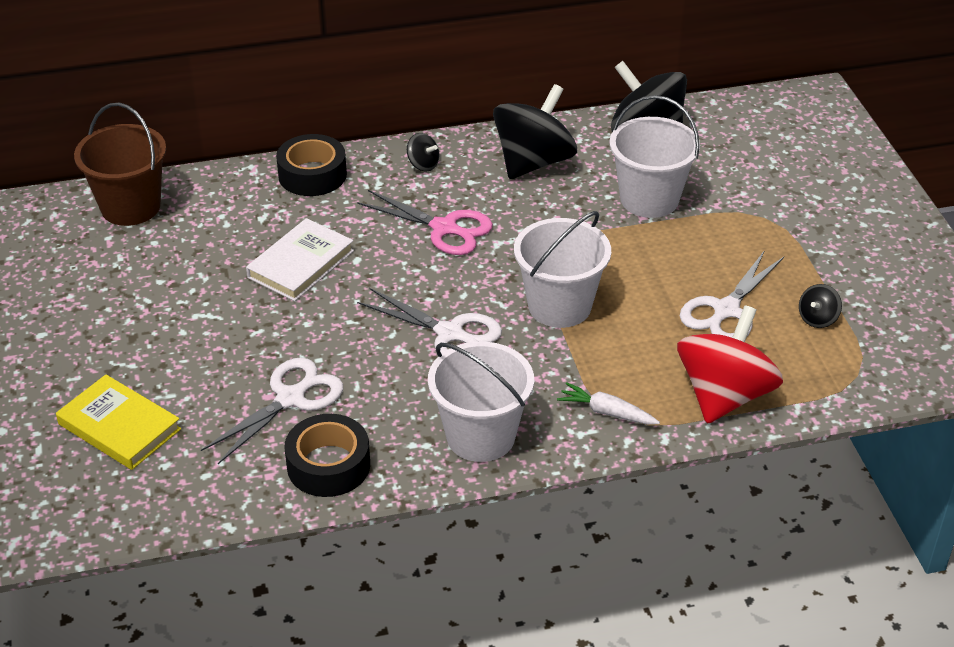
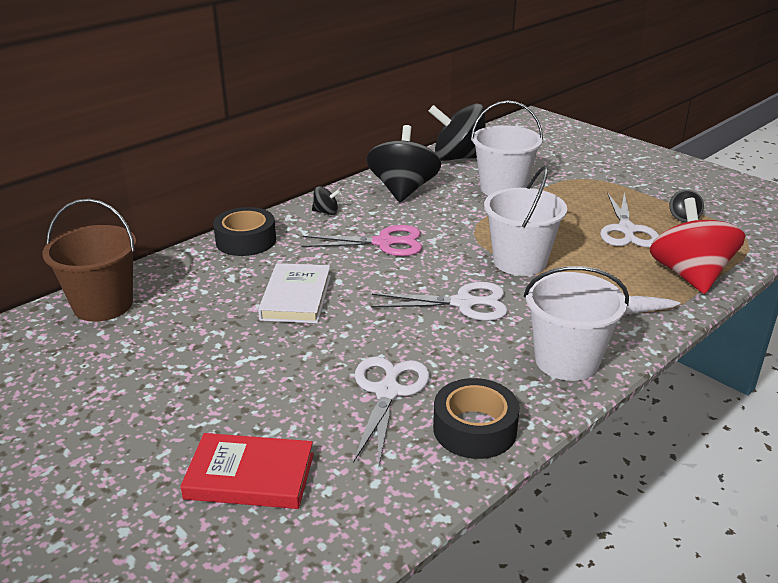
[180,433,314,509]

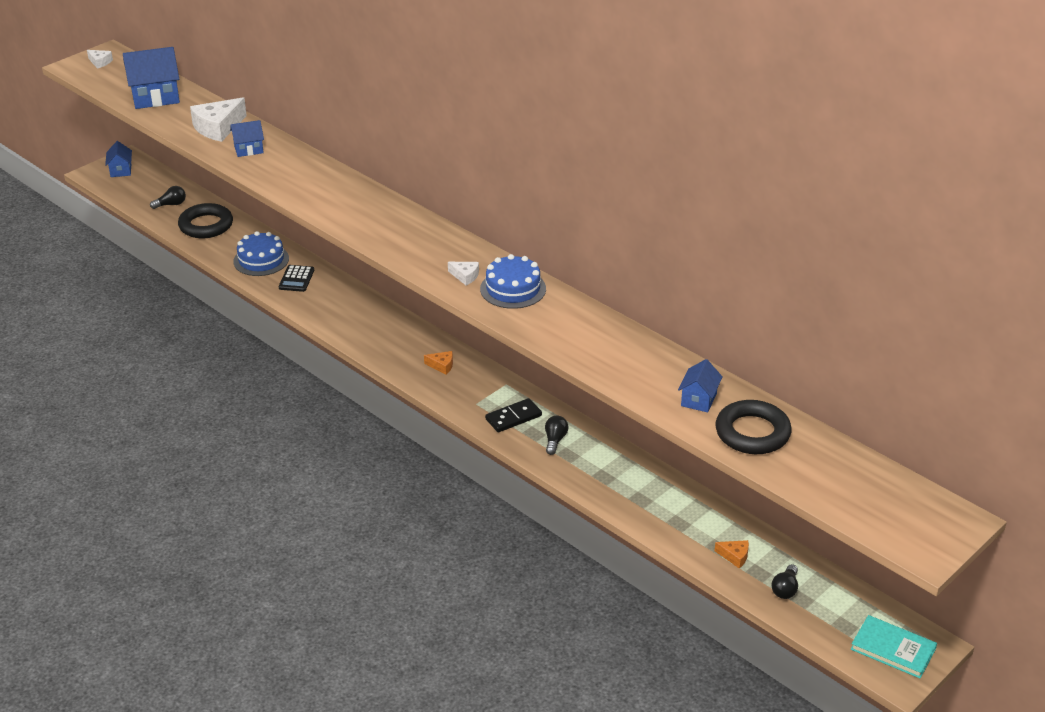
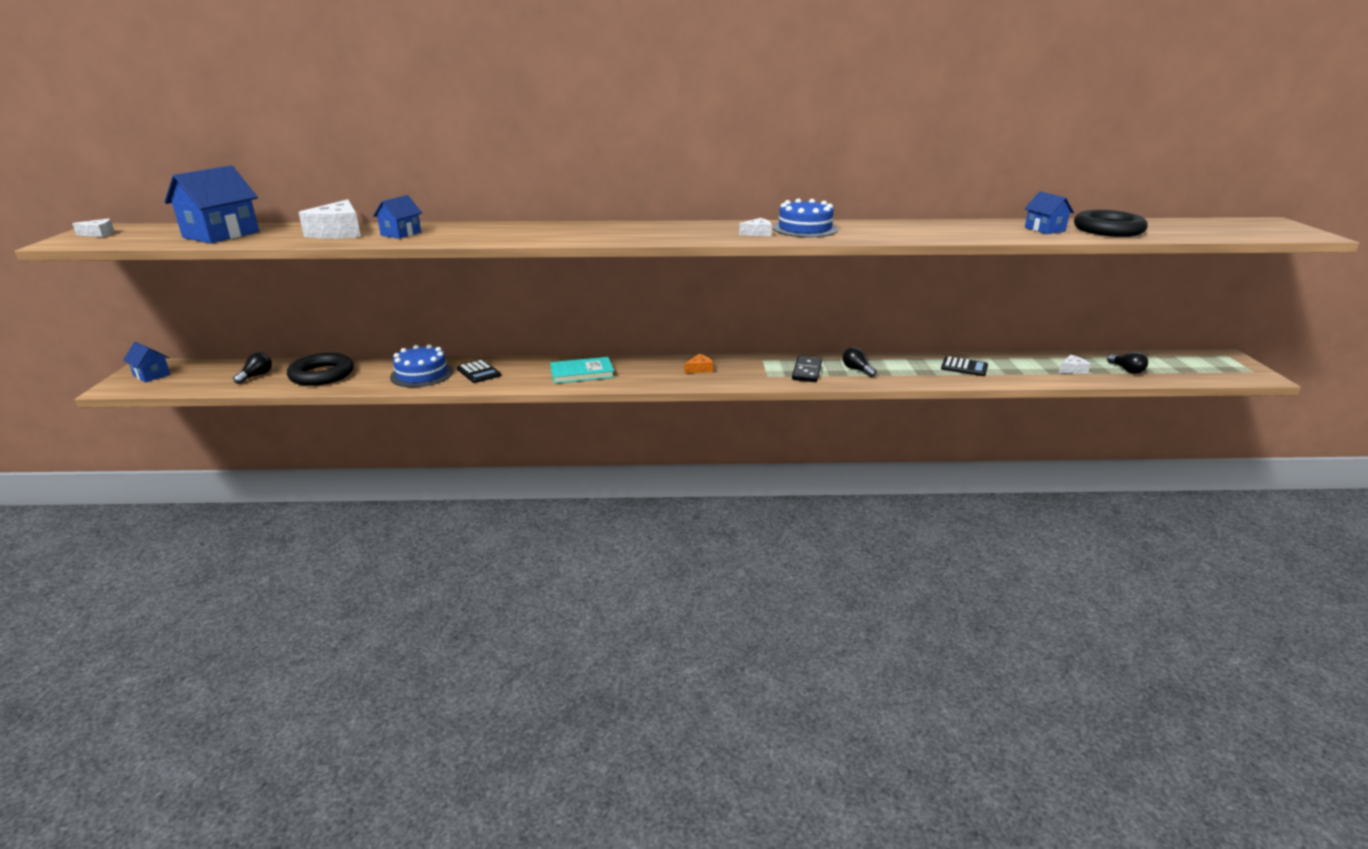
[550,357,614,384]
[941,356,988,376]
[1059,355,1090,374]

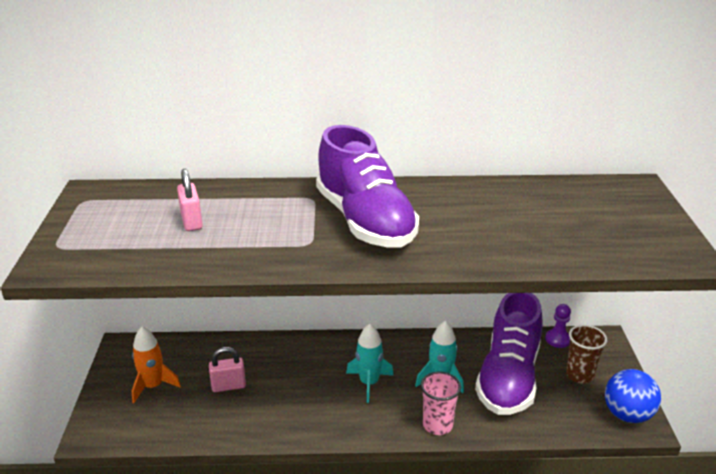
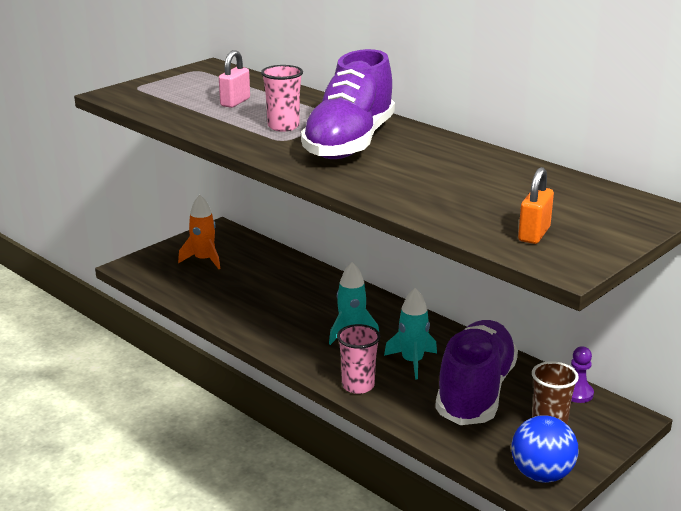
[261,65,303,132]
[435,320,518,425]
[518,167,554,244]
[209,347,246,392] (first image)

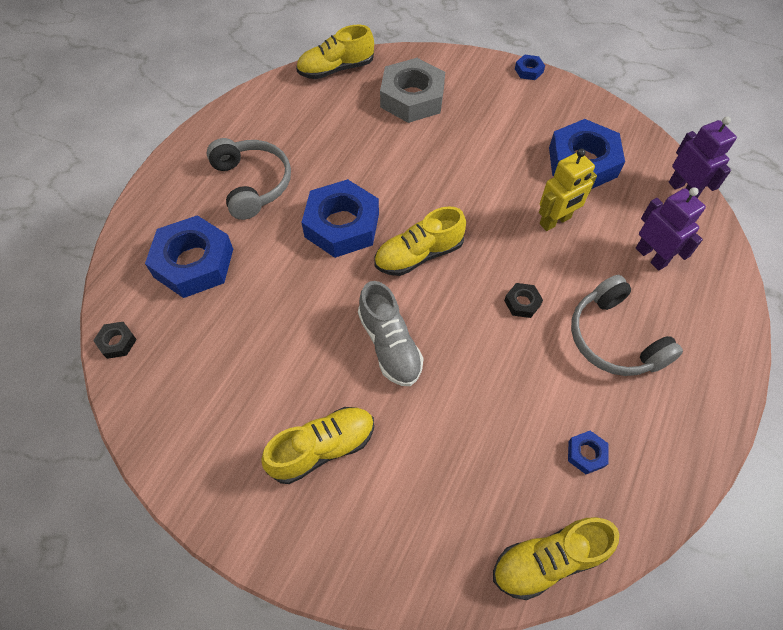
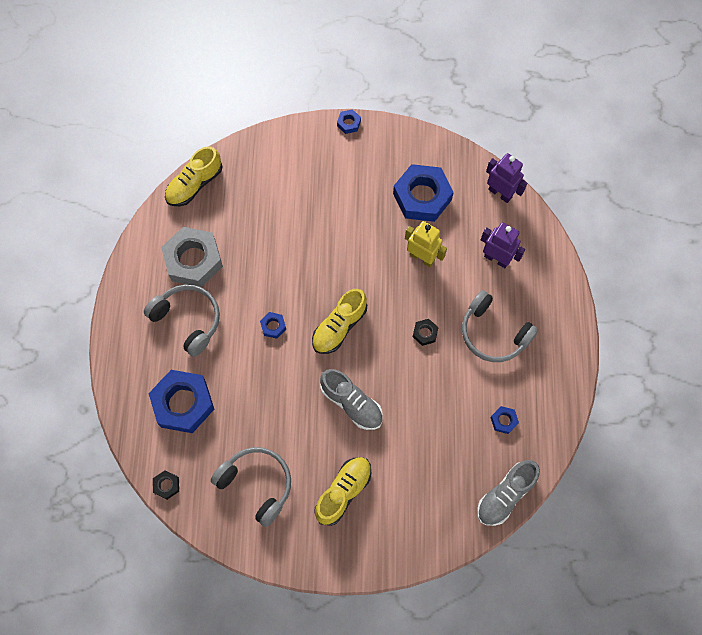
[161,227,223,287]
[211,447,291,527]
[260,312,286,339]
[405,221,447,267]
[477,460,540,526]

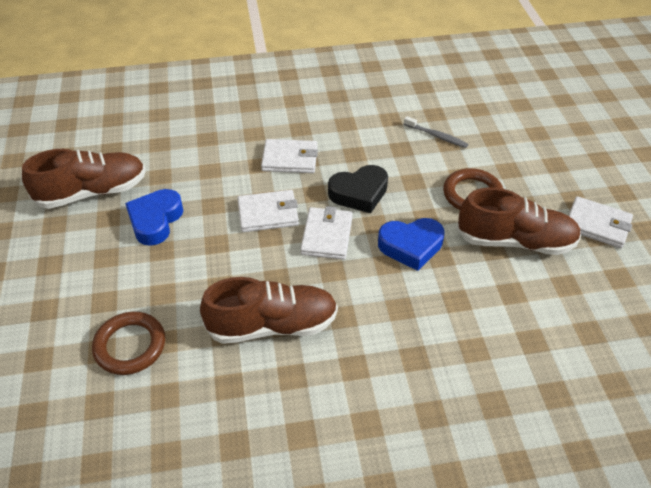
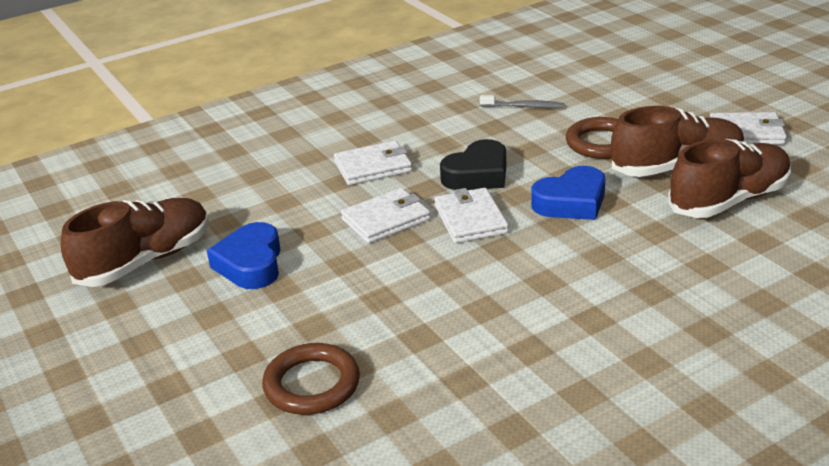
[668,139,791,218]

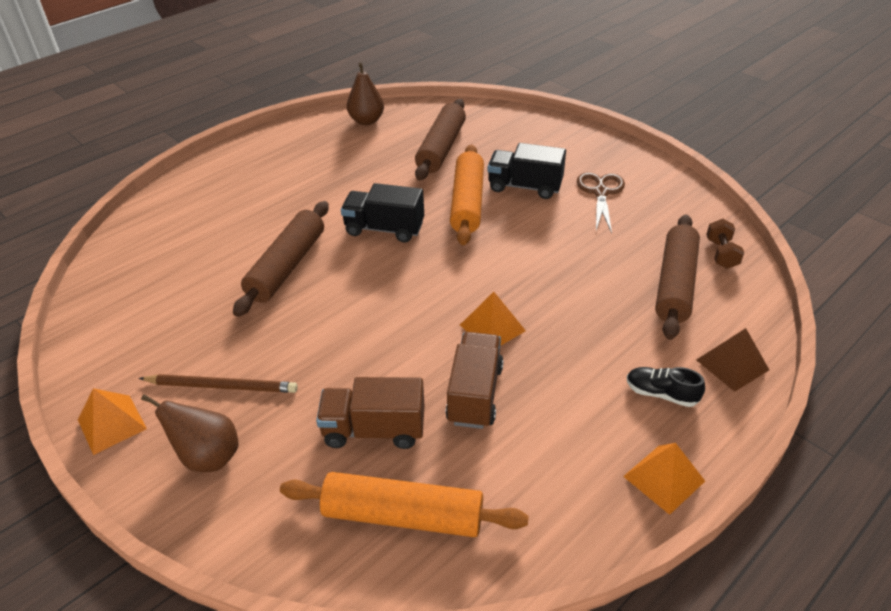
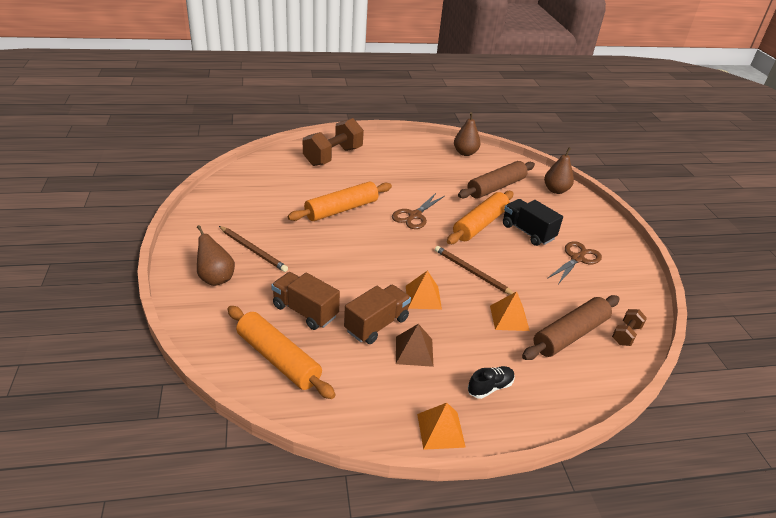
[288,181,392,221]
[303,118,364,166]
[392,193,445,229]
[396,324,434,367]
[435,246,514,295]
[468,366,515,399]
[490,291,530,331]
[544,147,574,194]

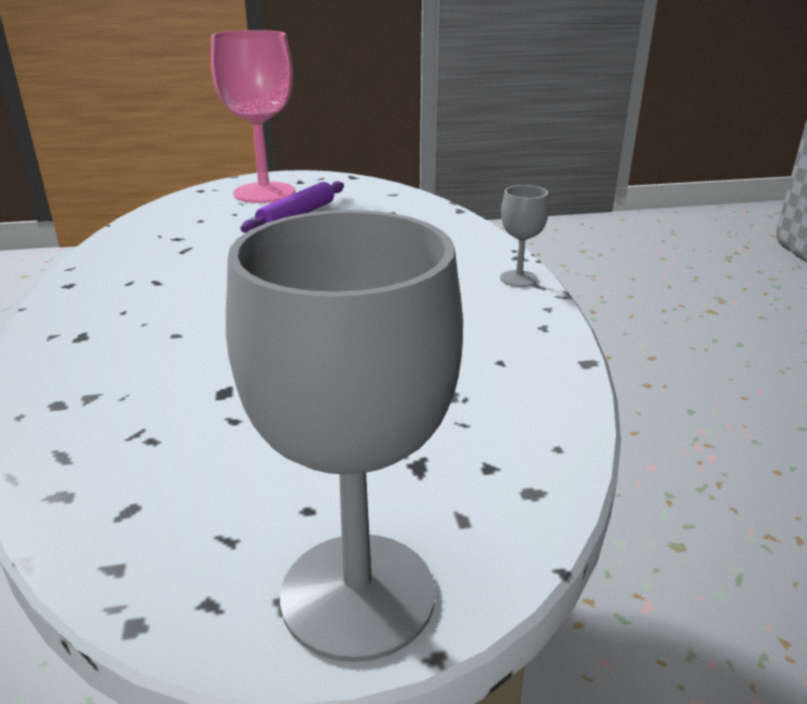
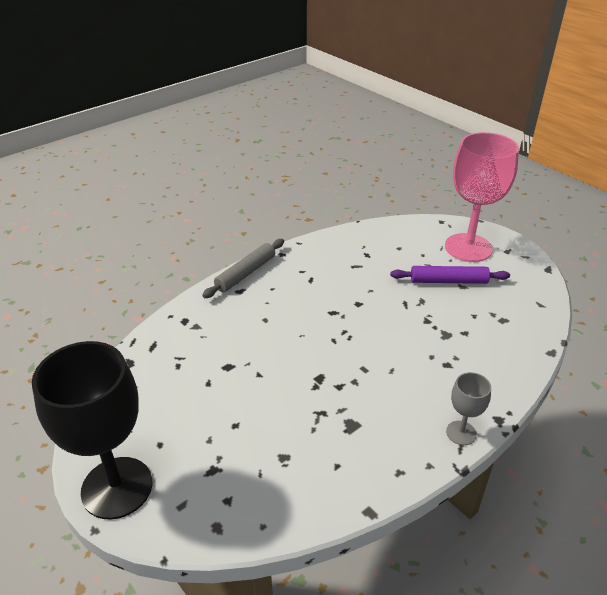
[32,341,152,519]
[202,239,284,298]

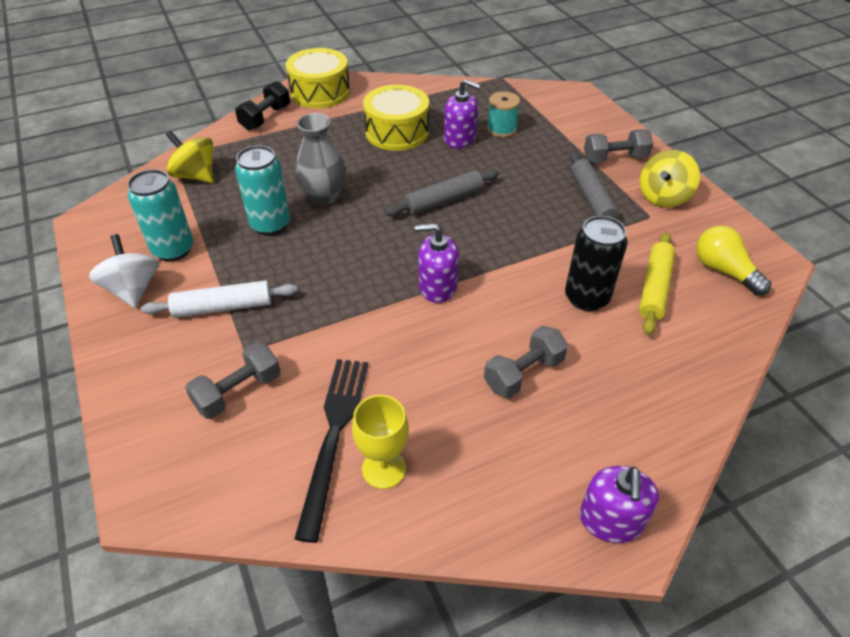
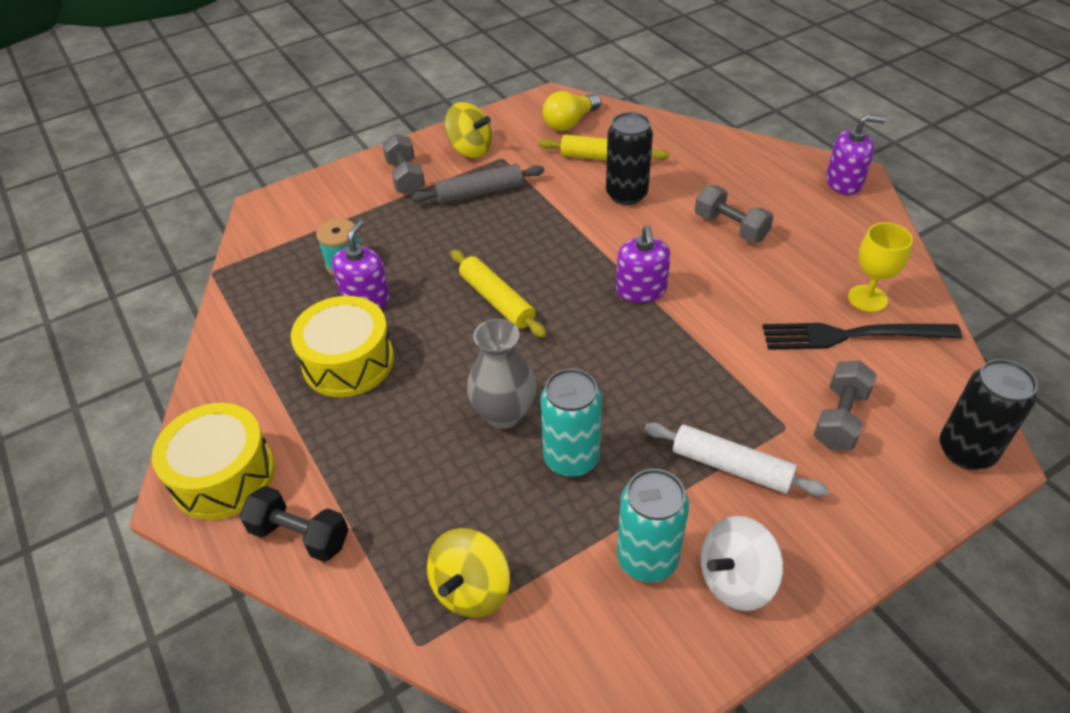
[451,250,547,338]
[645,422,829,497]
[814,361,877,450]
[939,359,1038,470]

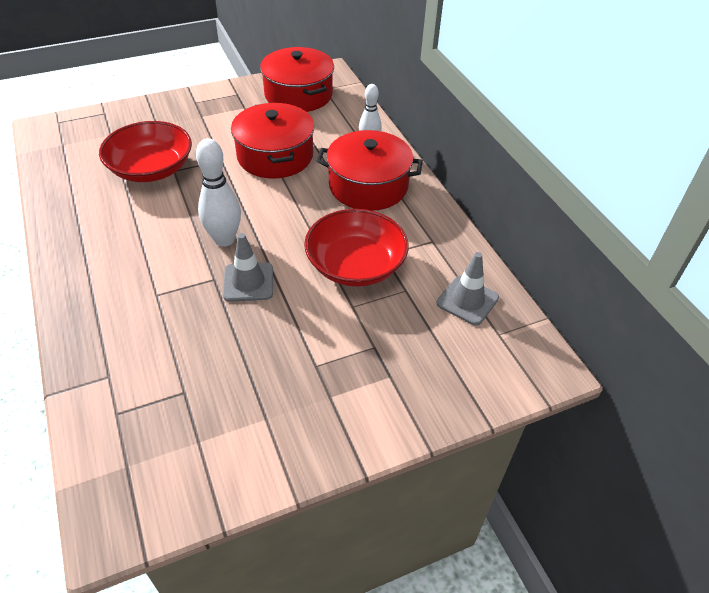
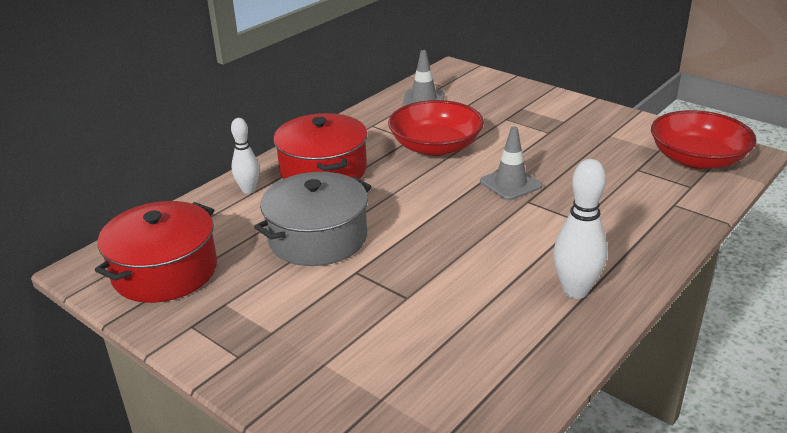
[254,172,372,266]
[553,159,607,299]
[651,110,757,169]

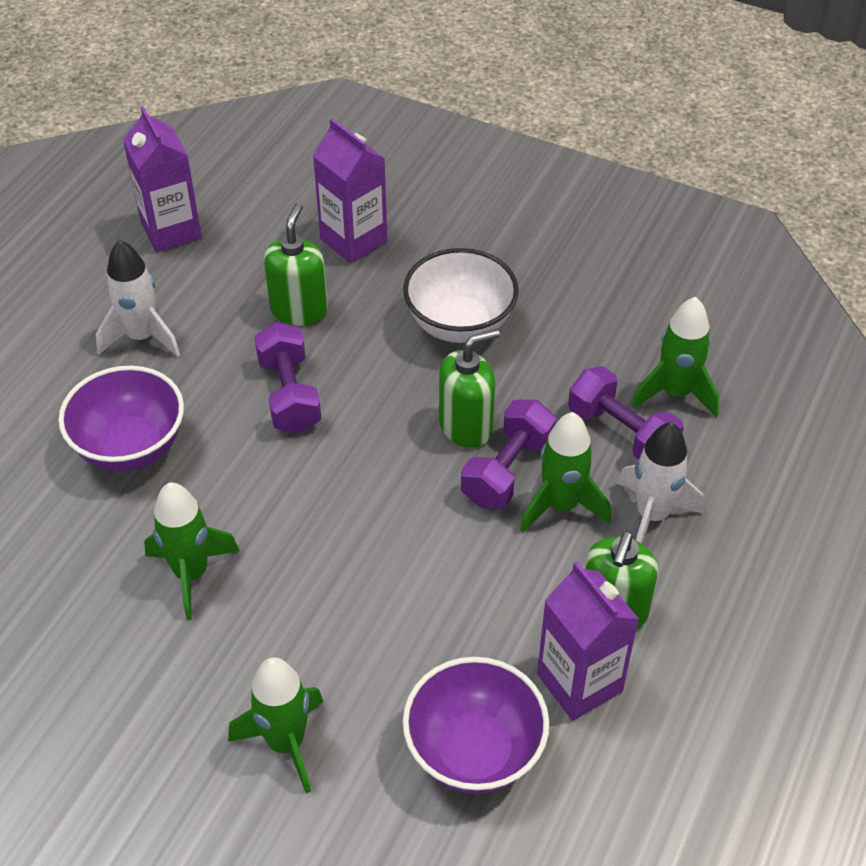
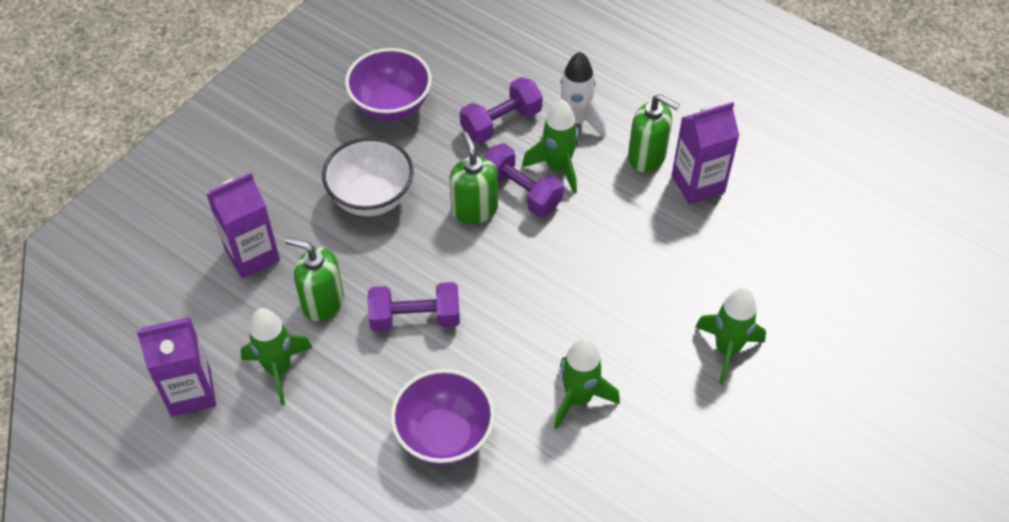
[240,308,313,405]
[345,48,432,121]
[96,240,180,357] (first image)

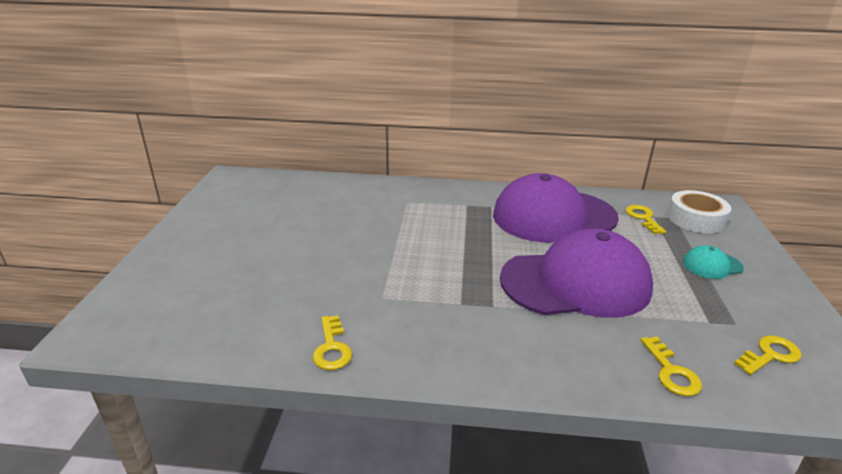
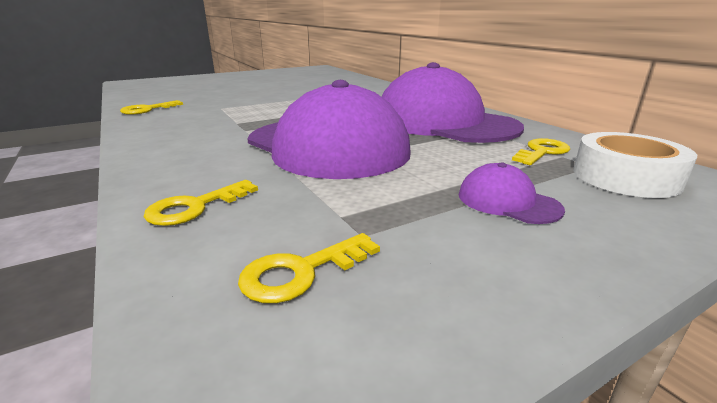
[238,233,380,303]
[458,162,565,224]

